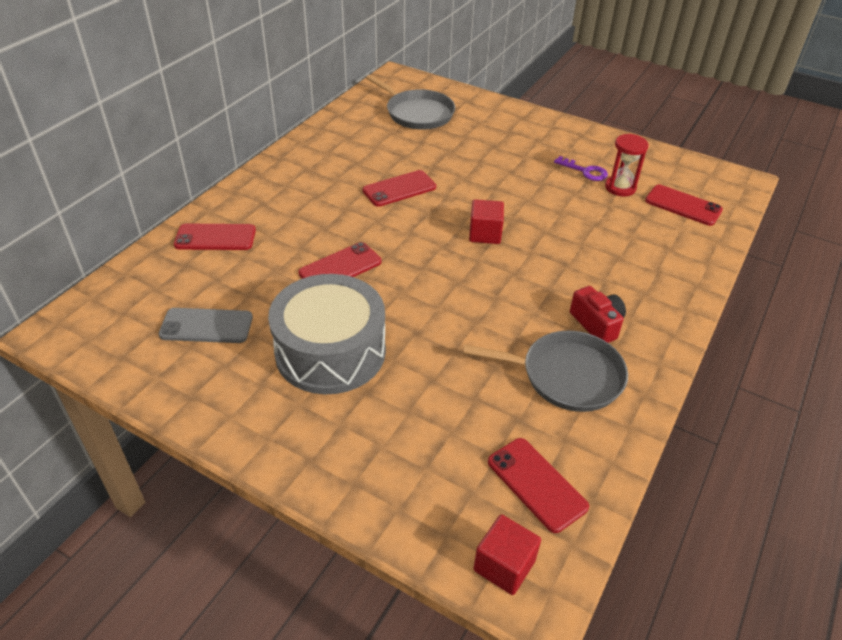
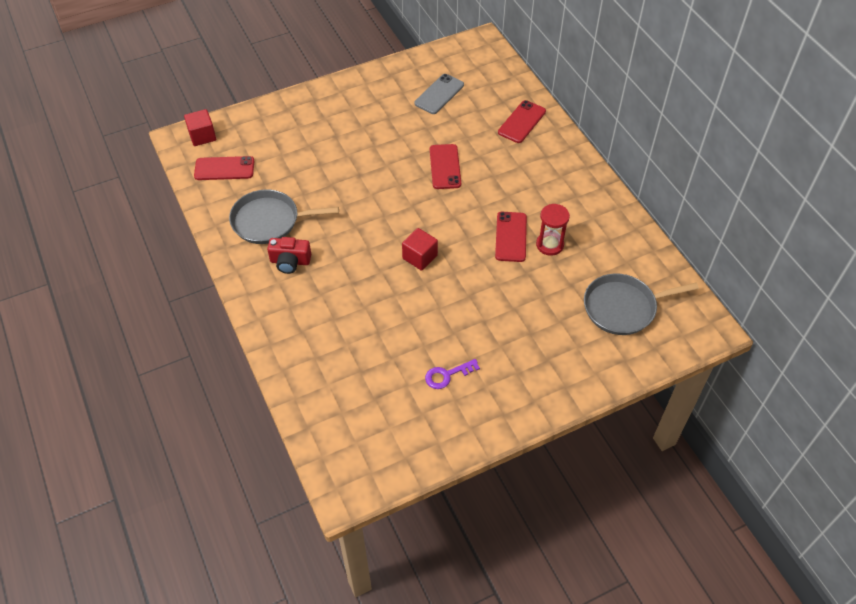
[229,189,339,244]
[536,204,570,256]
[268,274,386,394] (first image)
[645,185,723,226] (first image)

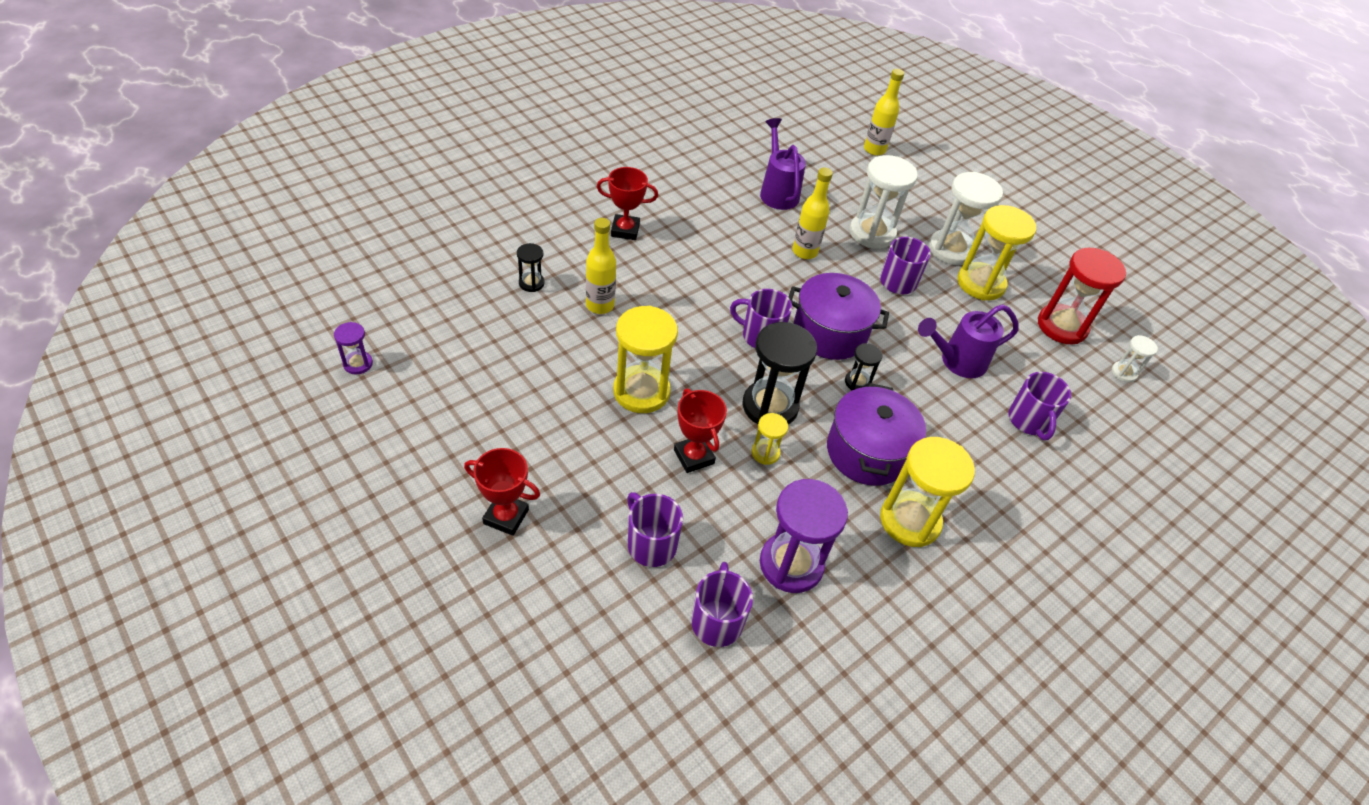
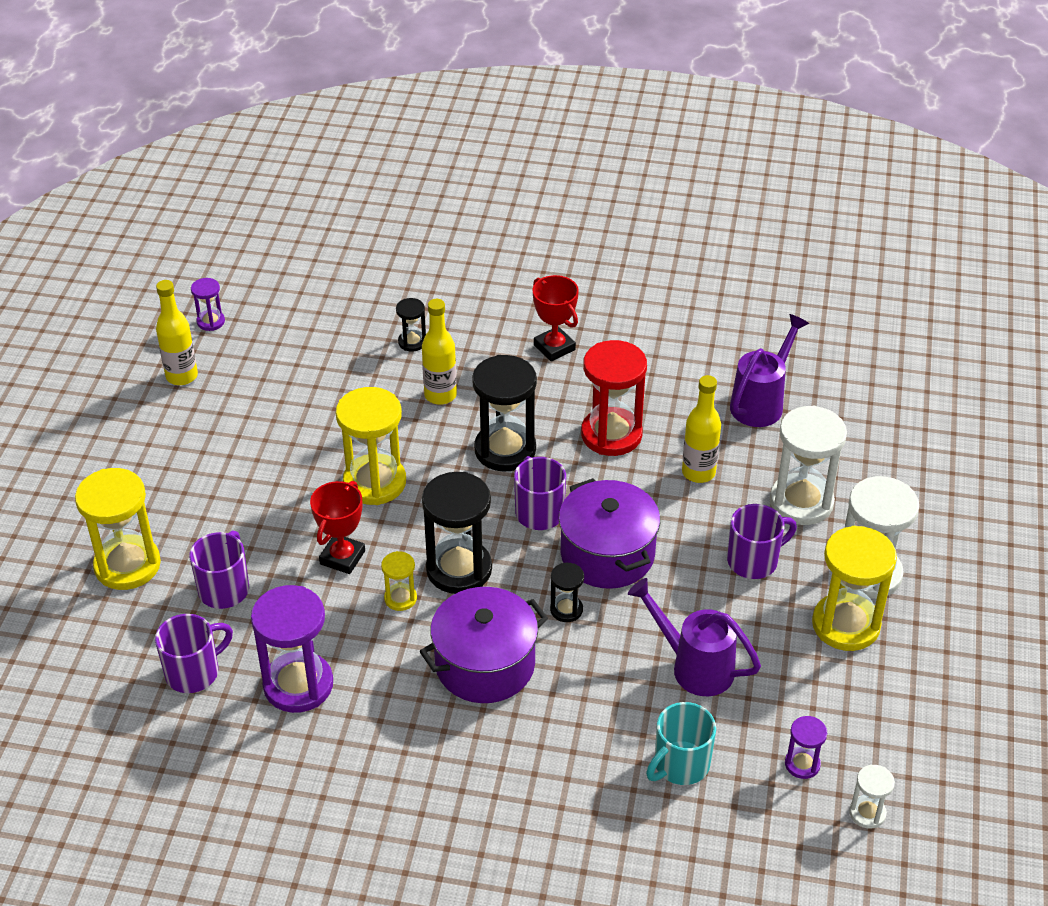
[75,468,161,590]
[156,280,198,385]
[472,355,537,472]
[581,340,647,456]
[646,702,716,785]
[785,716,827,779]
[464,448,540,536] (first image)

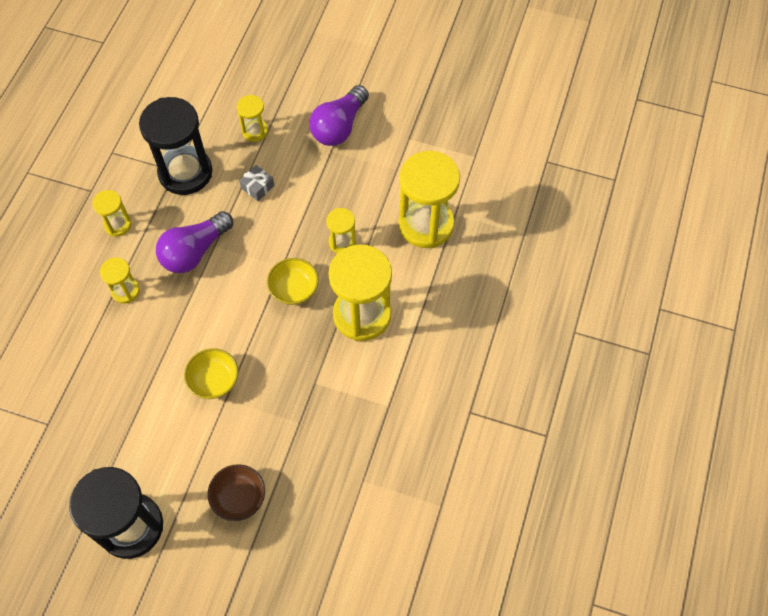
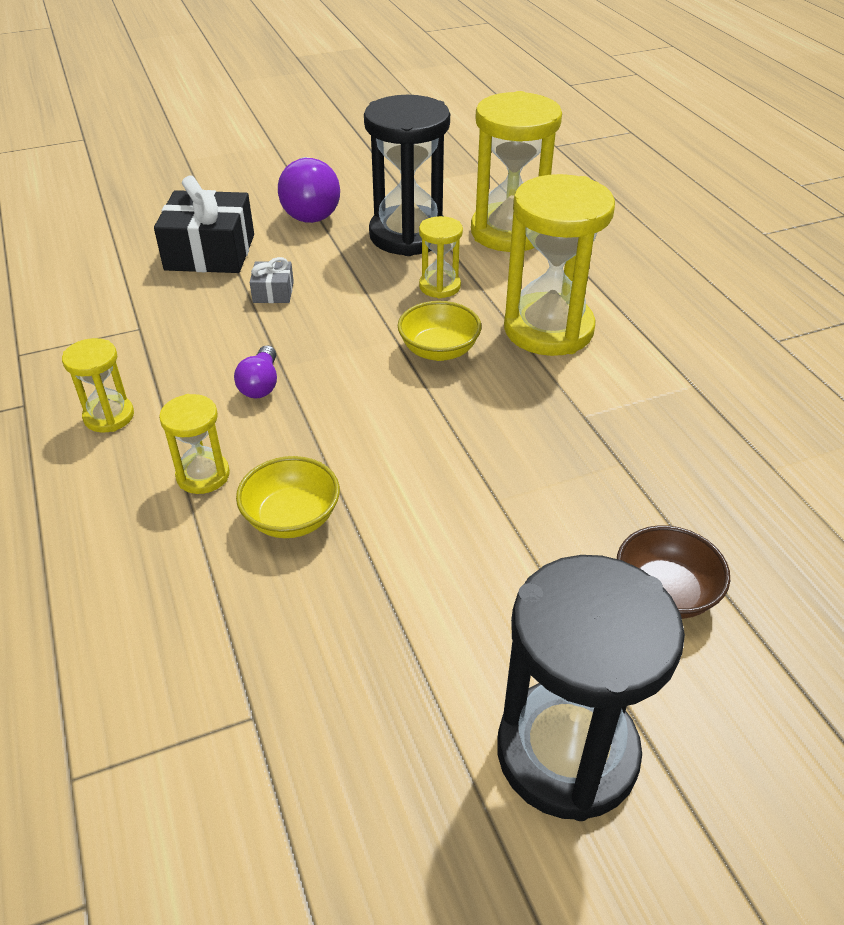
[154,176,254,273]
[234,345,277,398]
[236,456,340,538]
[364,95,450,256]

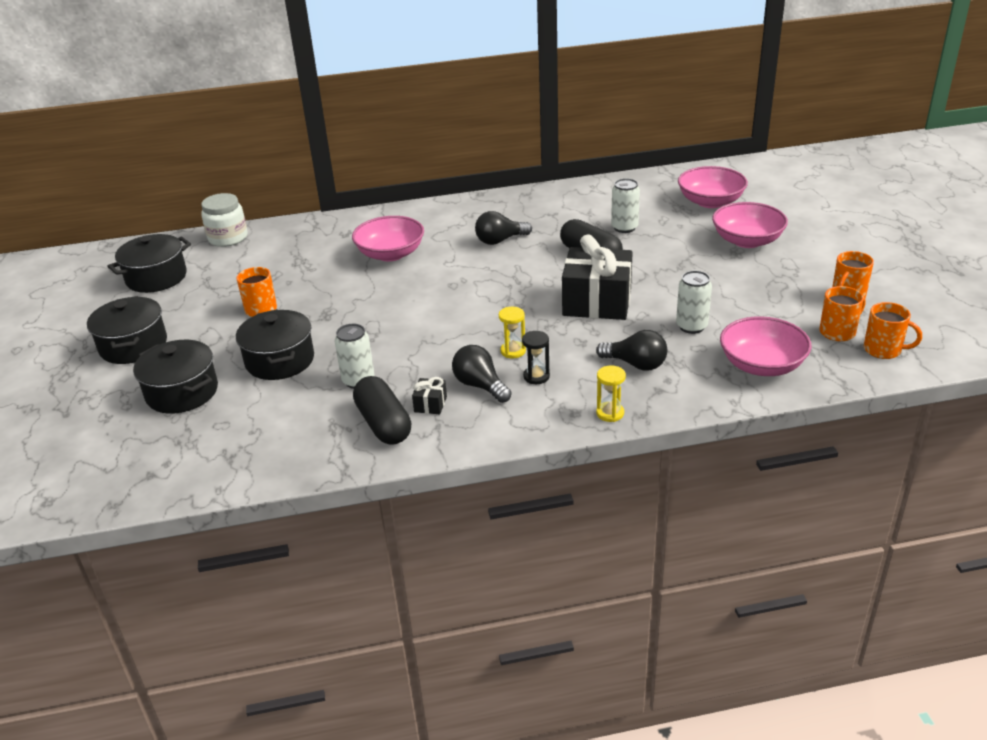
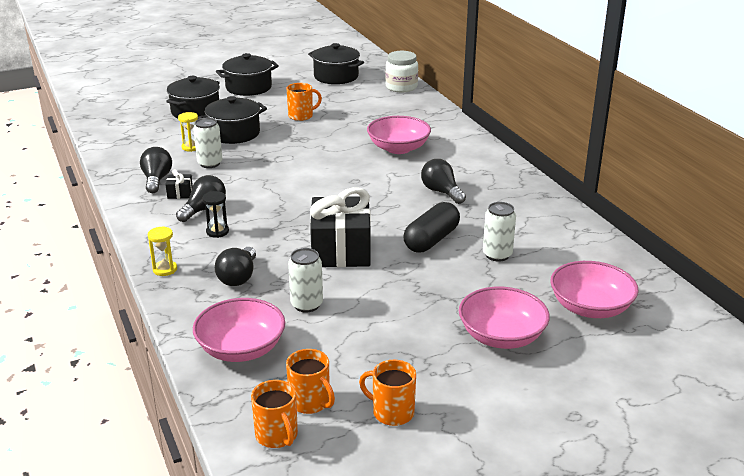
[140,147,172,193]
[178,112,198,152]
[251,380,298,448]

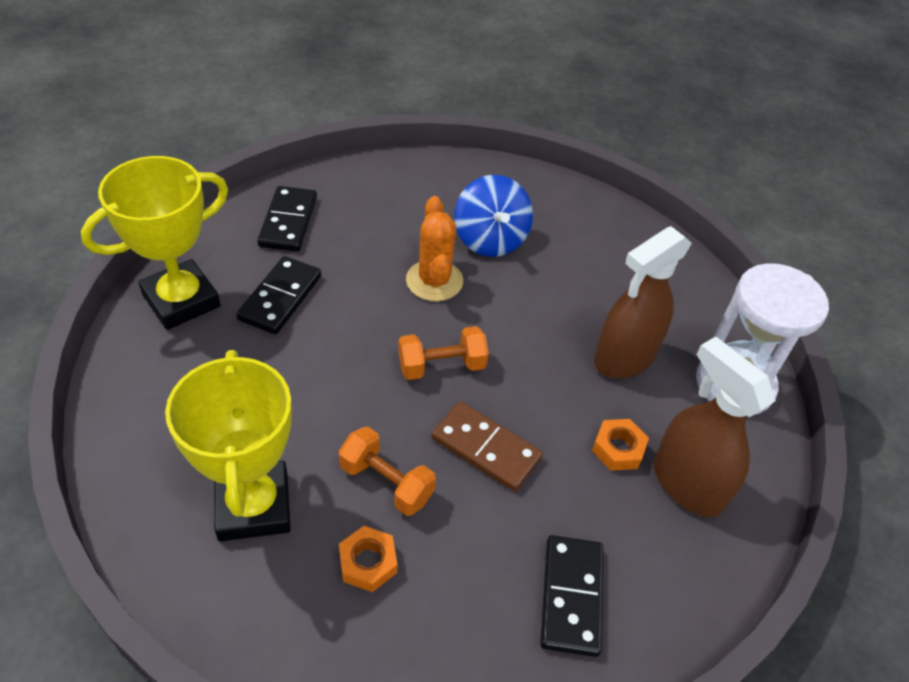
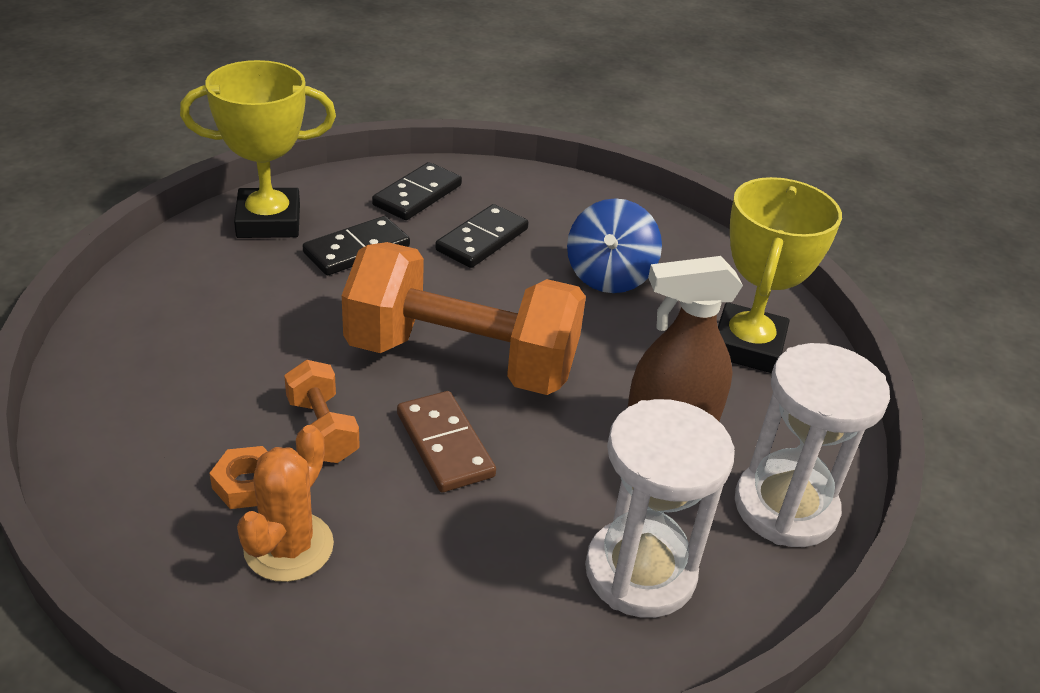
[237,425,334,582]
[342,242,586,395]
[435,204,528,268]
[585,399,735,618]
[718,177,842,373]
[592,419,649,471] (first image)

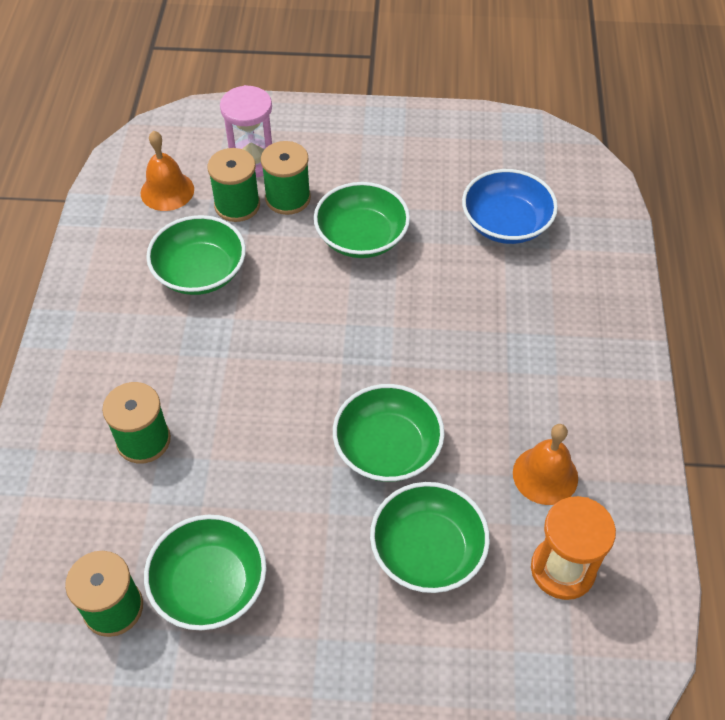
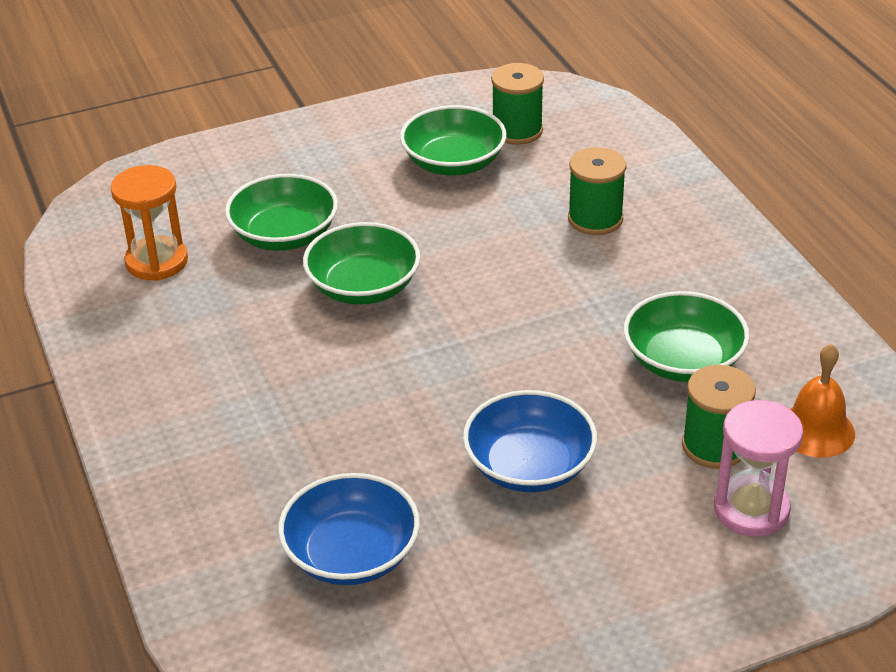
[463,390,597,492]
[261,141,311,215] (first image)
[513,424,578,505] (first image)

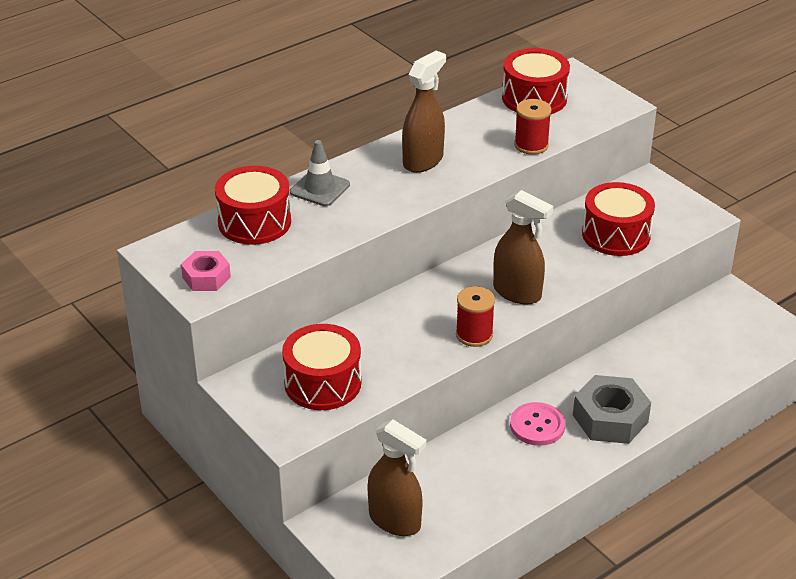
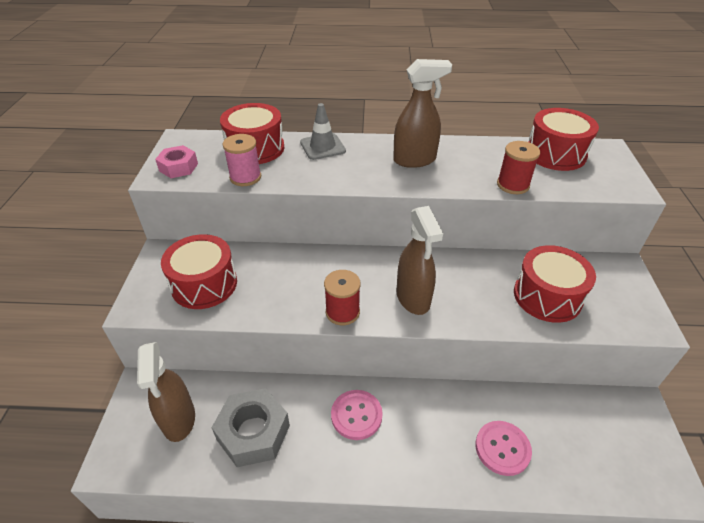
[211,388,290,467]
[222,134,261,186]
[475,421,532,476]

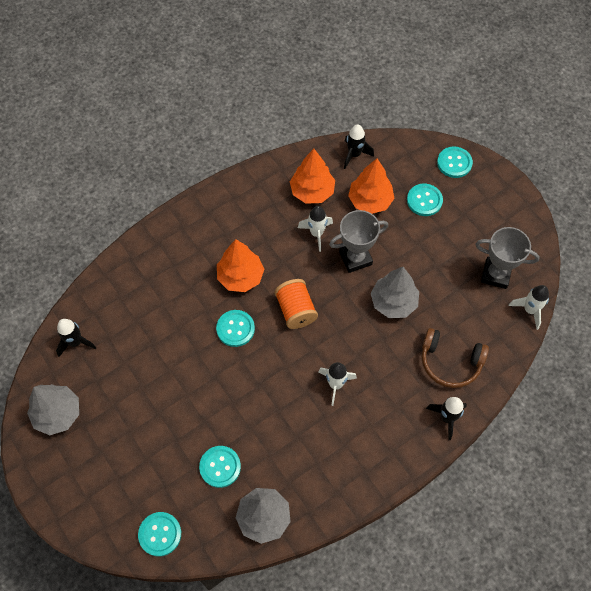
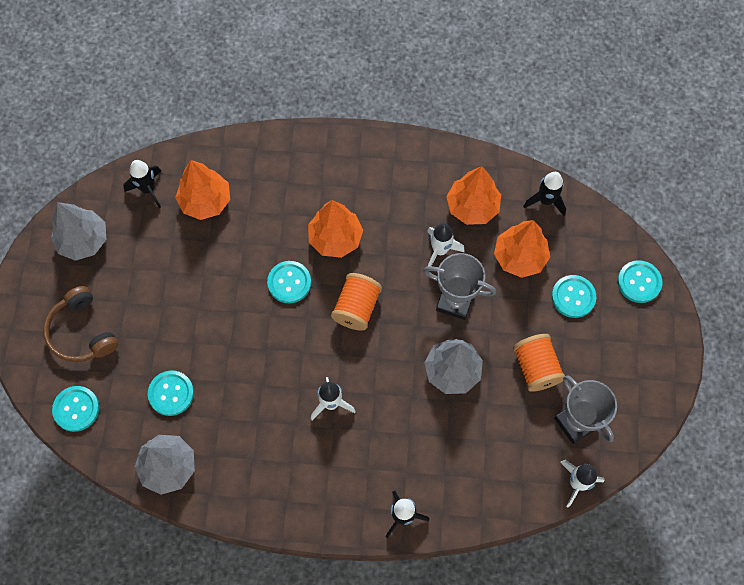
[43,286,118,362]
[175,160,230,220]
[513,334,565,392]

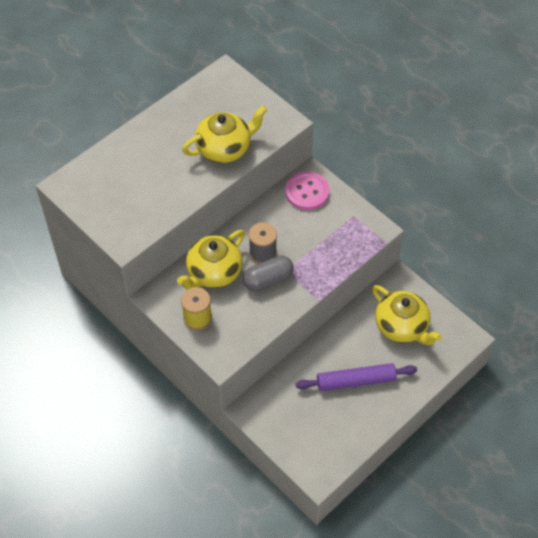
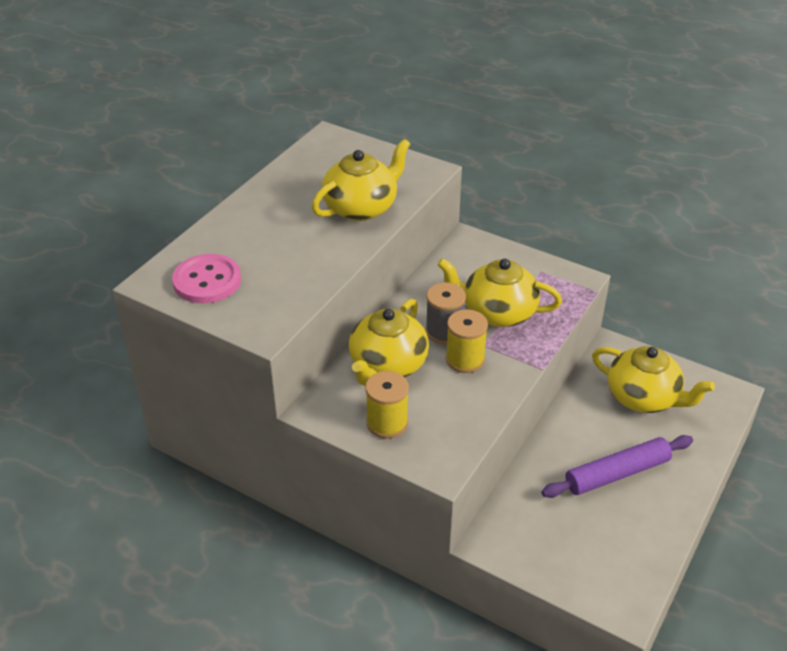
[172,254,241,303]
[437,258,562,327]
[446,309,488,373]

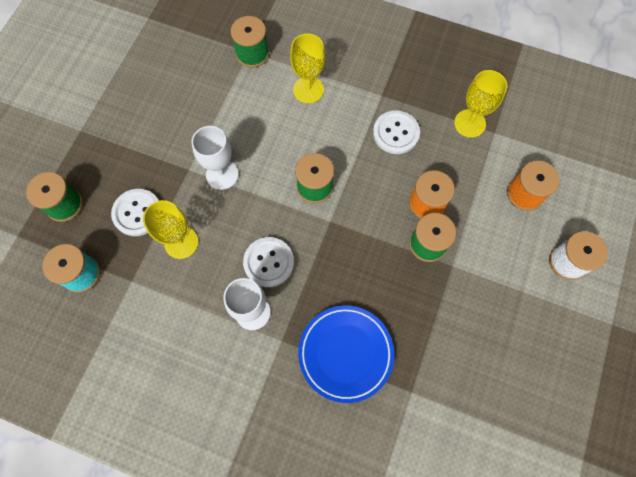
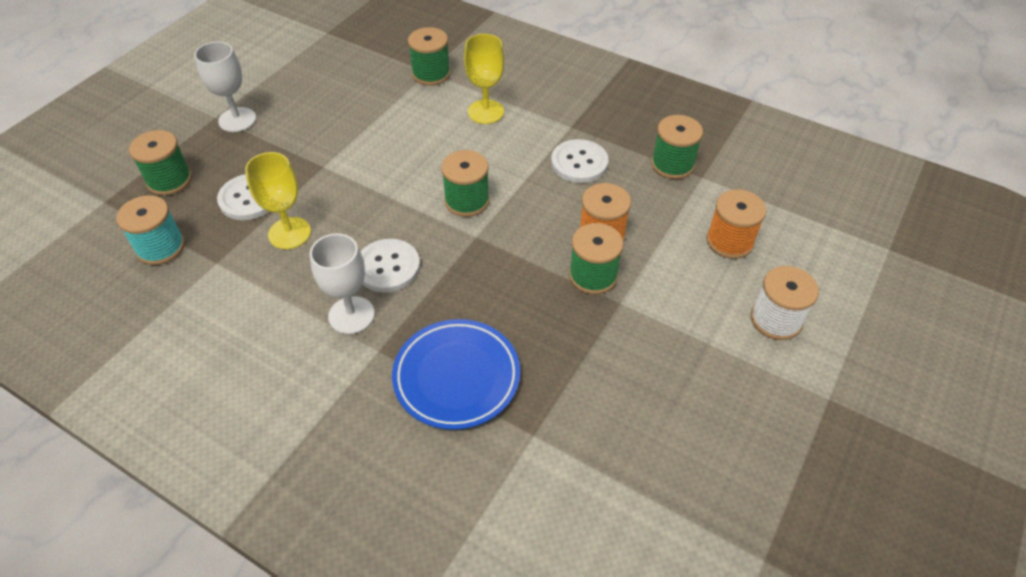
[194,41,256,132]
[651,115,703,179]

